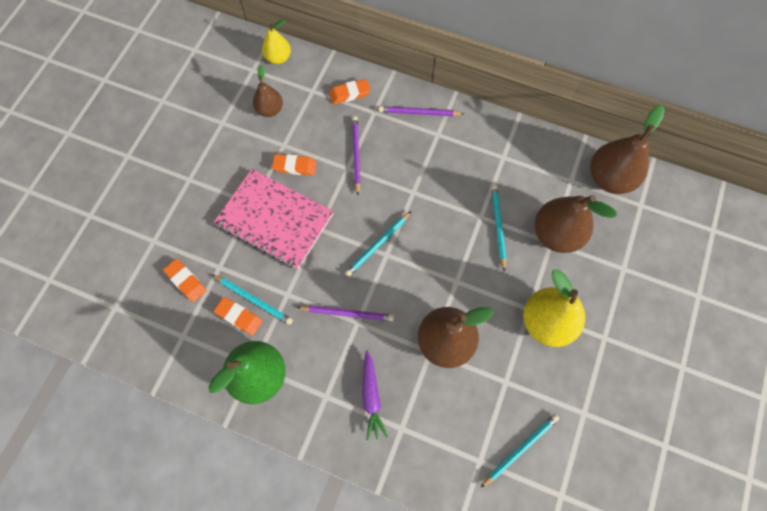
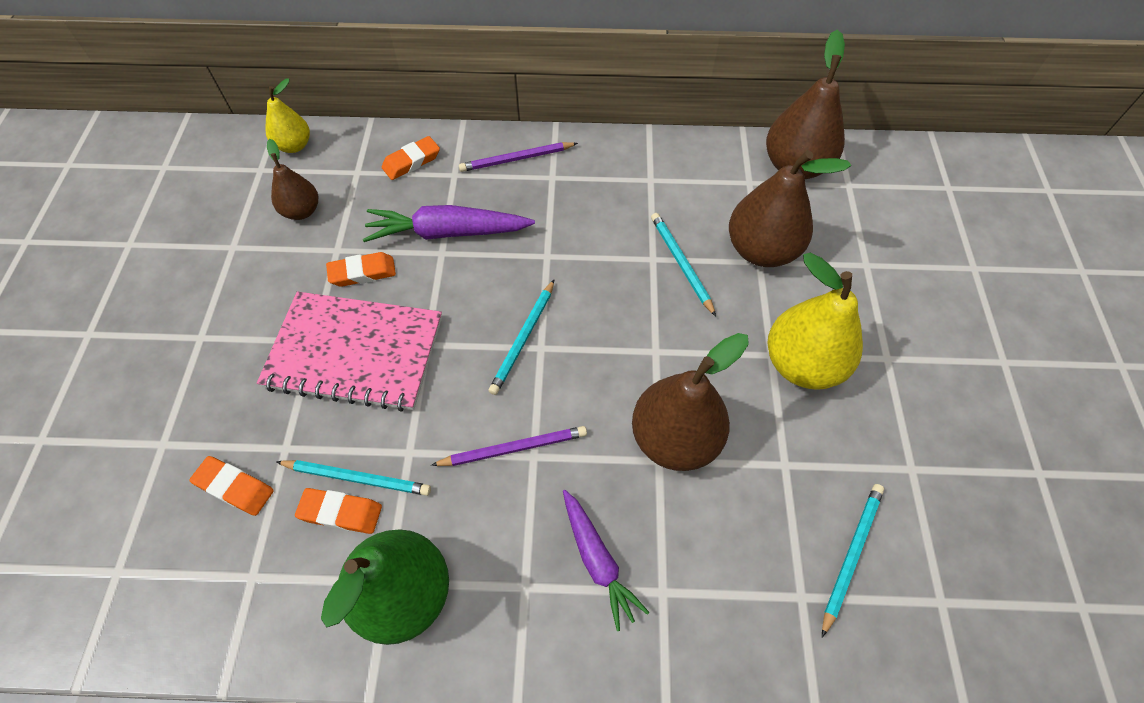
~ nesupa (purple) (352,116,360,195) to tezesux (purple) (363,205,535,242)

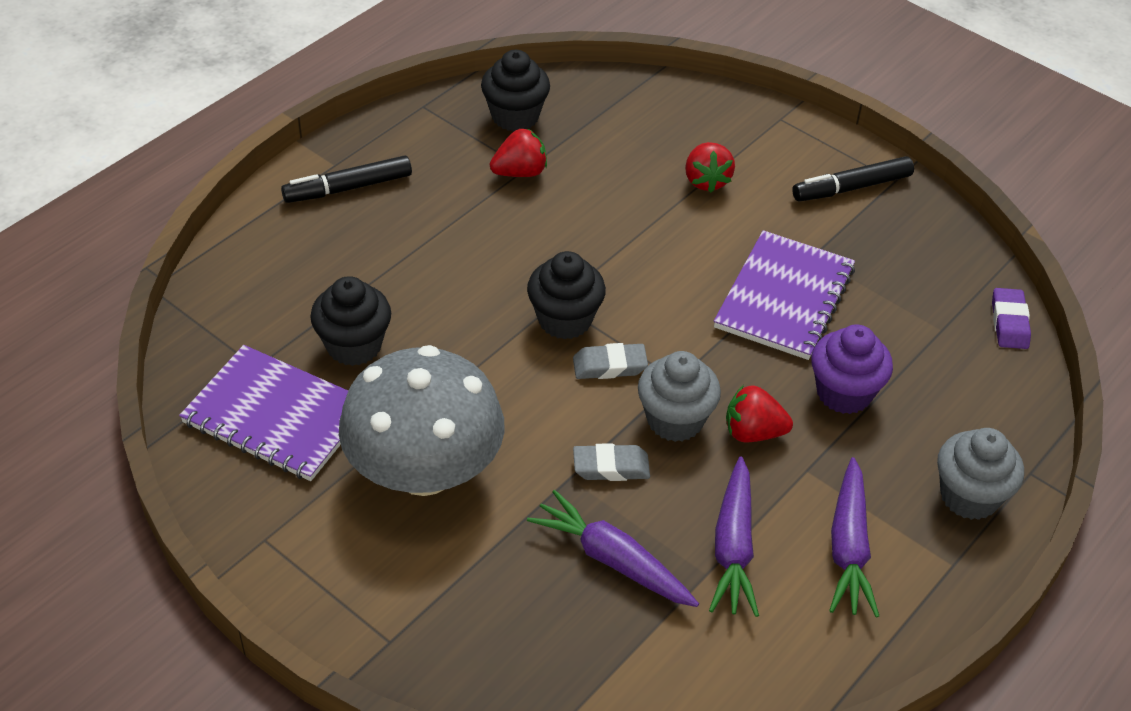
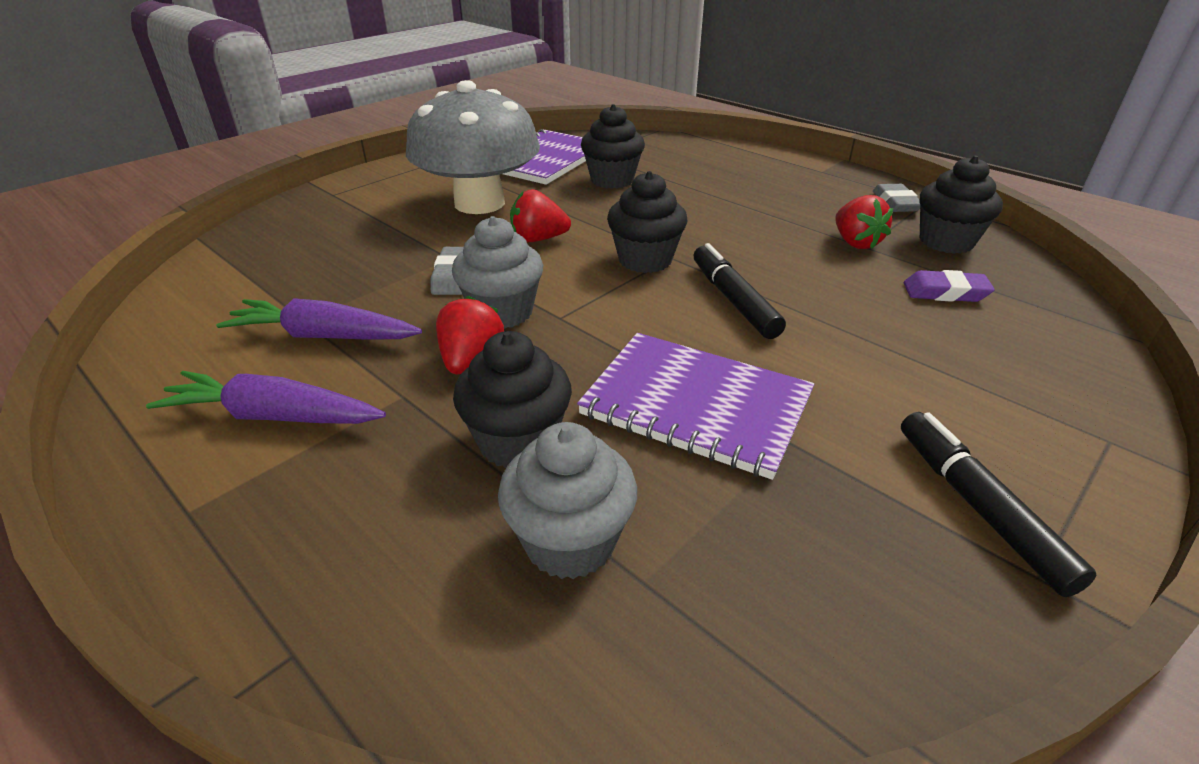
~ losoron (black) (281,155,412,203) to (693,243,786,339)
- tezesux (purple) (527,490,699,607)
~ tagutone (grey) (573,343,648,379) to (873,184,920,212)
~ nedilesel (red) (685,142,735,193) to (510,189,571,242)
~ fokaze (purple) (811,324,893,414) to fokaze (black) (453,331,572,468)
~ fokaze (grey) (937,428,1024,520) to (498,422,637,579)
~ tagutone (purple) (992,288,1031,349) to (904,270,995,302)

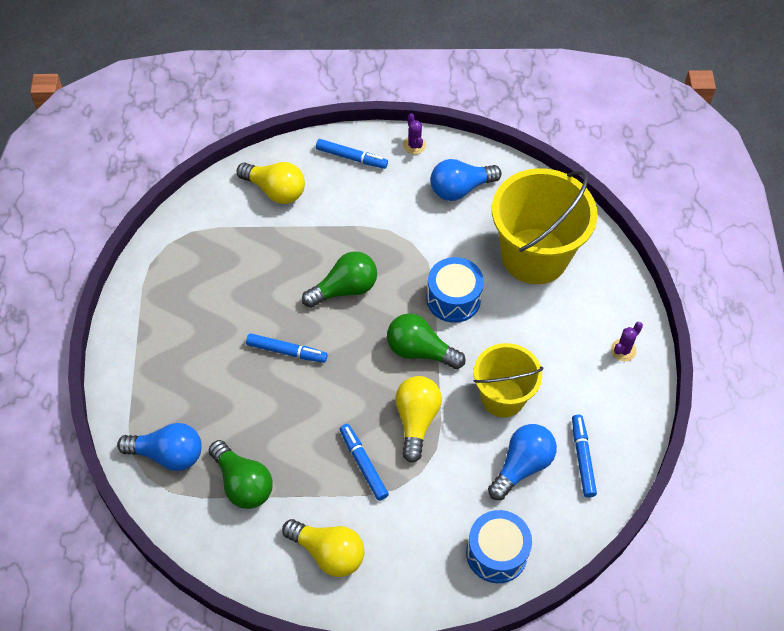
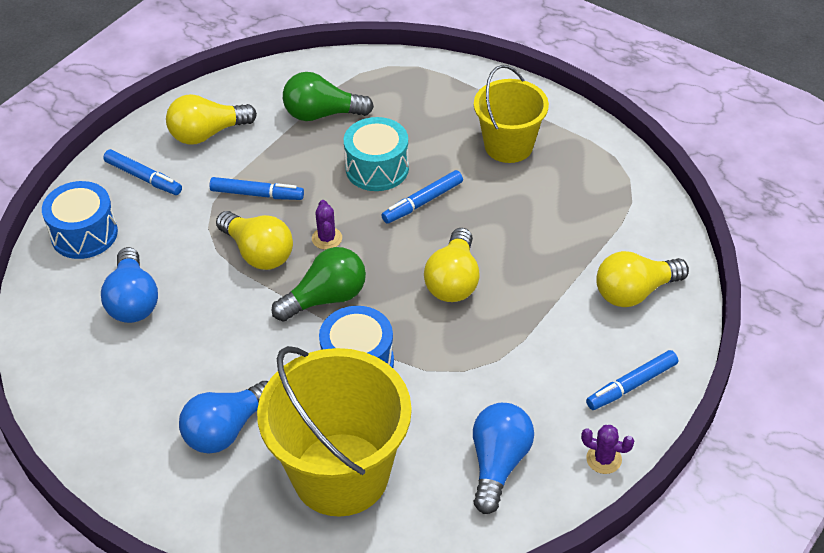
~ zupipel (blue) (117,423,202,471) to (179,381,268,454)
~ zupipel (green) (302,251,377,308) to zupipel (yellow) (424,228,480,302)
~ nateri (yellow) (473,343,544,417) to (474,65,549,163)
~ losoron (blue) (572,415,597,497) to (103,149,182,195)
~ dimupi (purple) (611,322,643,361) to (312,200,342,250)
+ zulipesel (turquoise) (344,117,409,191)

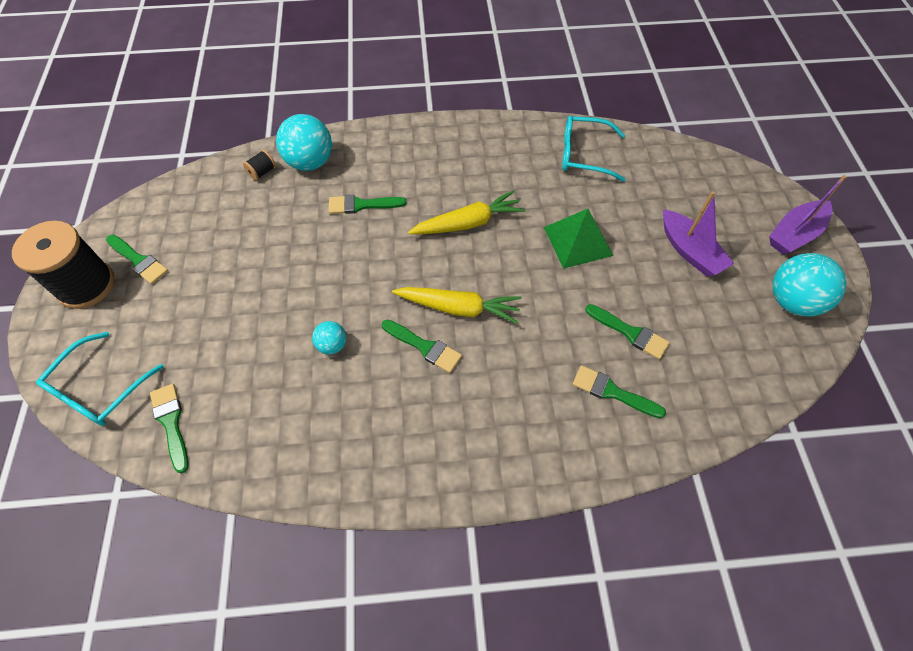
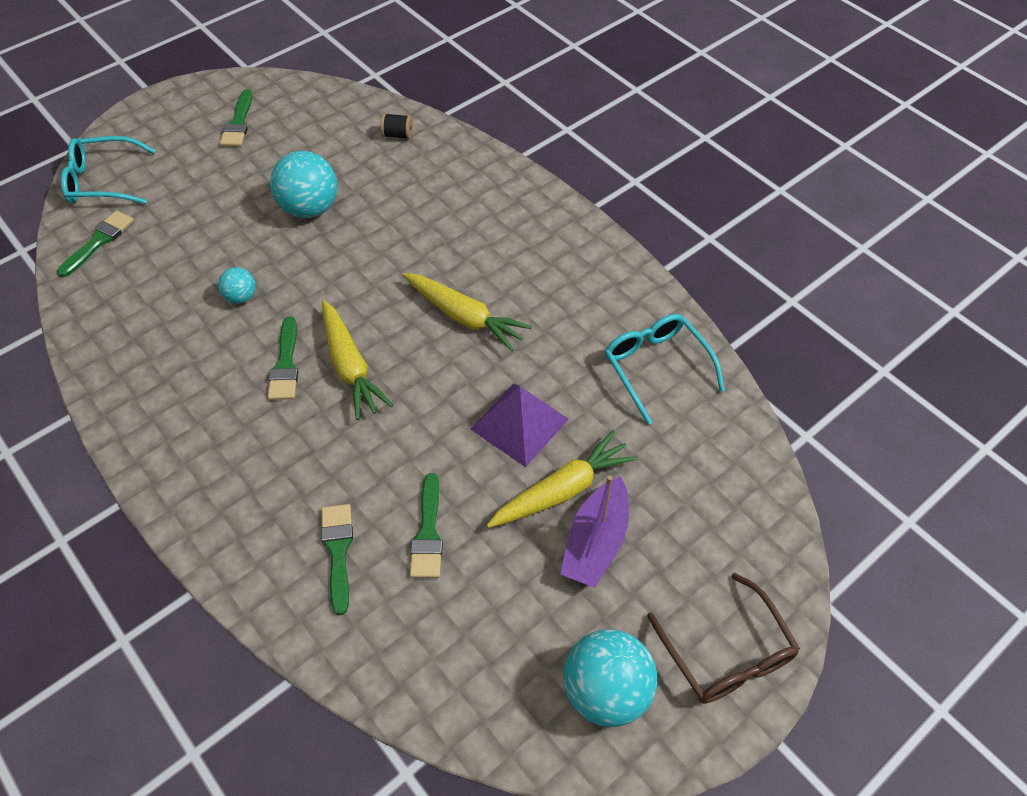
- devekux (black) (12,221,115,309)
~ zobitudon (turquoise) (276,114,332,171) to (270,151,337,218)
- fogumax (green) (329,195,407,214)
~ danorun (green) (544,208,613,269) to danorun (purple) (470,384,569,467)
~ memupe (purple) (769,175,846,254) to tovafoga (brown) (647,573,800,704)
+ tezesux (yellow) (487,430,637,528)

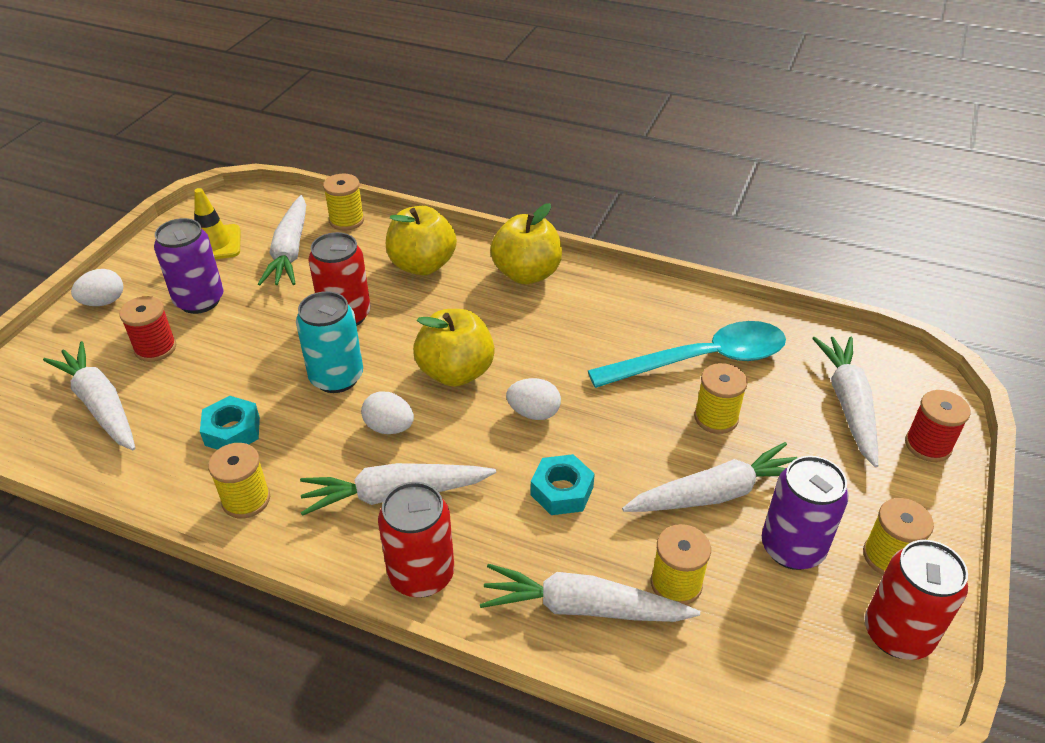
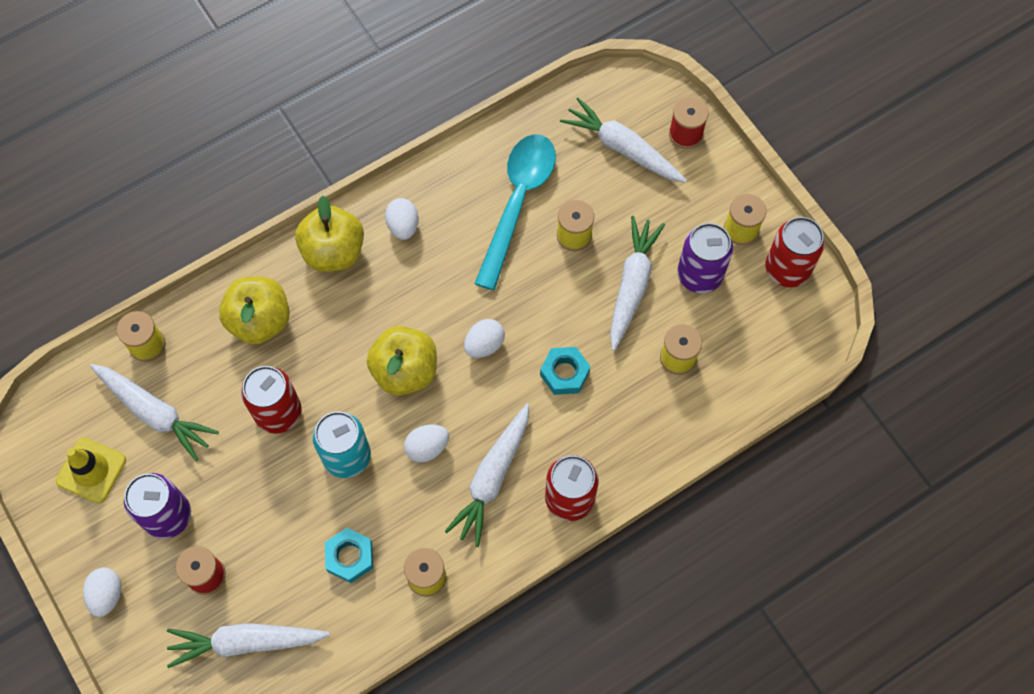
- tezesux (white) (480,564,700,622)
+ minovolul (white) (385,198,419,240)

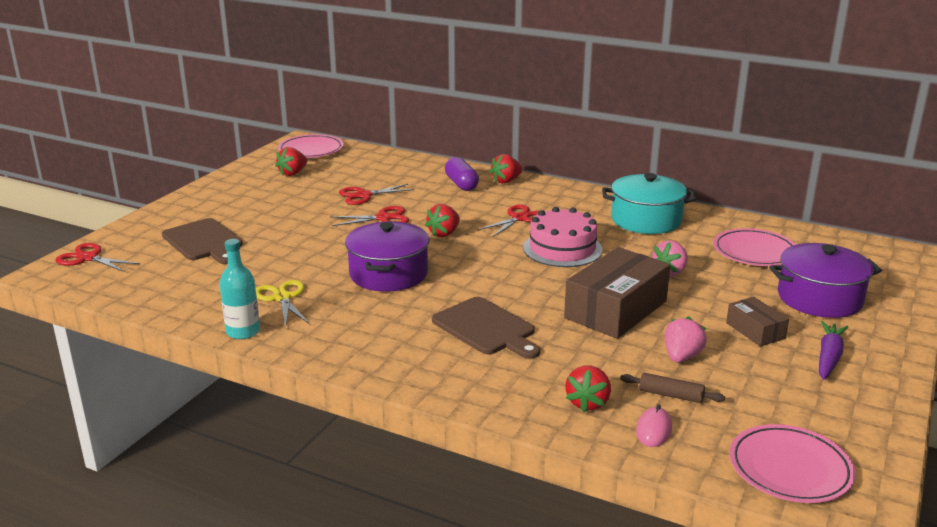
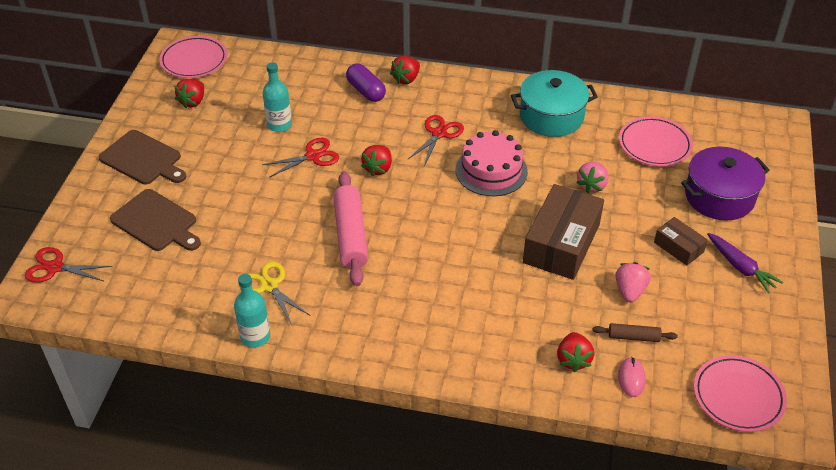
~ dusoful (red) (339,184,415,205) to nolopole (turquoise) (263,63,292,132)
~ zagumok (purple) (345,222,430,292) to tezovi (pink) (333,171,368,286)
~ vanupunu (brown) (432,297,540,359) to (99,130,187,184)
~ tezesux (purple) (819,321,848,380) = (707,233,783,293) 135 degrees clockwise

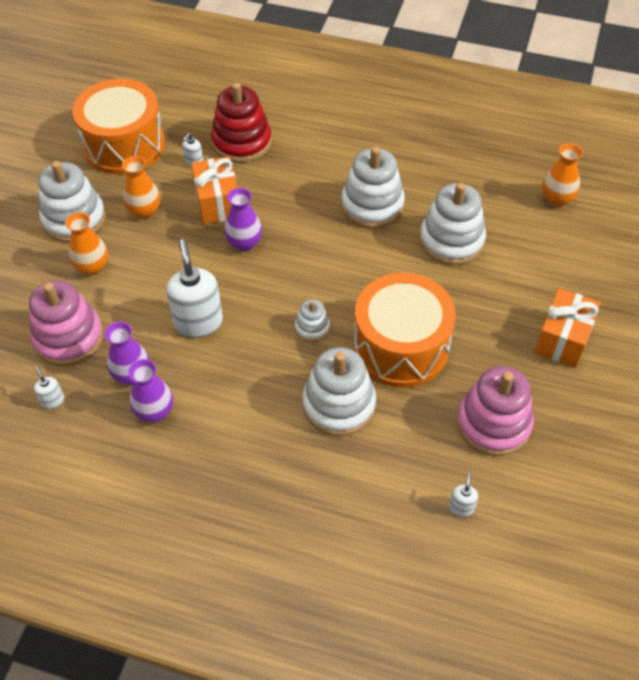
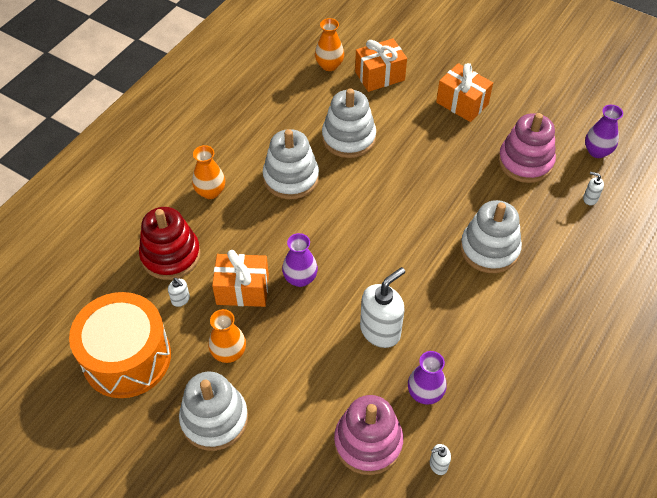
~ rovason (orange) (65,212,108,276) to (192,145,225,199)
~ rovason (purple) (128,359,173,422) to (585,105,623,158)
~ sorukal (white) (166,239,223,338) = (360,267,405,348) 135 degrees clockwise
- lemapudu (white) (295,299,330,342)
- zulipesel (orange) (354,273,456,387)
+ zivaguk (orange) (355,38,407,92)

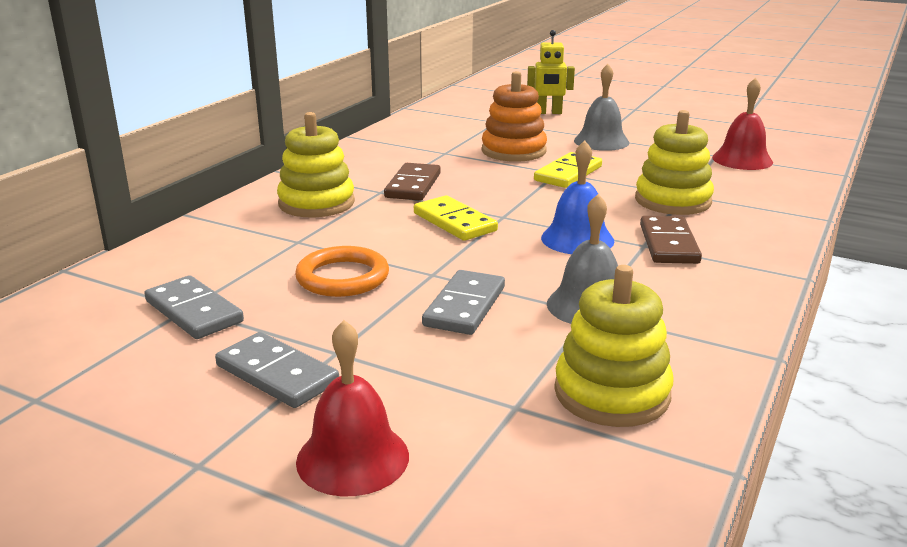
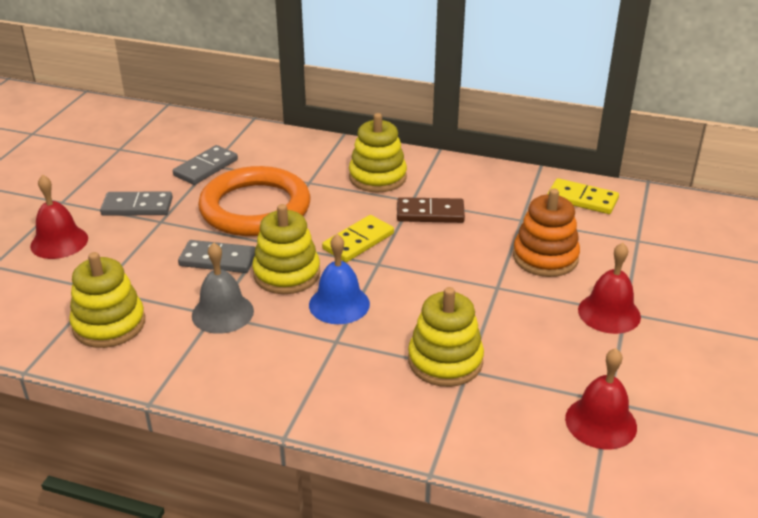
~ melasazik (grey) (215,332,339,408) = (100,191,173,216) 60 degrees clockwise
~ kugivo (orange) (295,246,389,297) = (198,166,310,236) x1.79
- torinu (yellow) (527,30,575,114)
~ melasazik (yellow) (534,152,602,188) to (547,178,619,214)
~ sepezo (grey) (574,64,630,151) to sepezo (red) (578,243,641,334)
- melasazik (brown) (640,216,702,264)
+ lemapudu (yellow) (252,204,320,294)

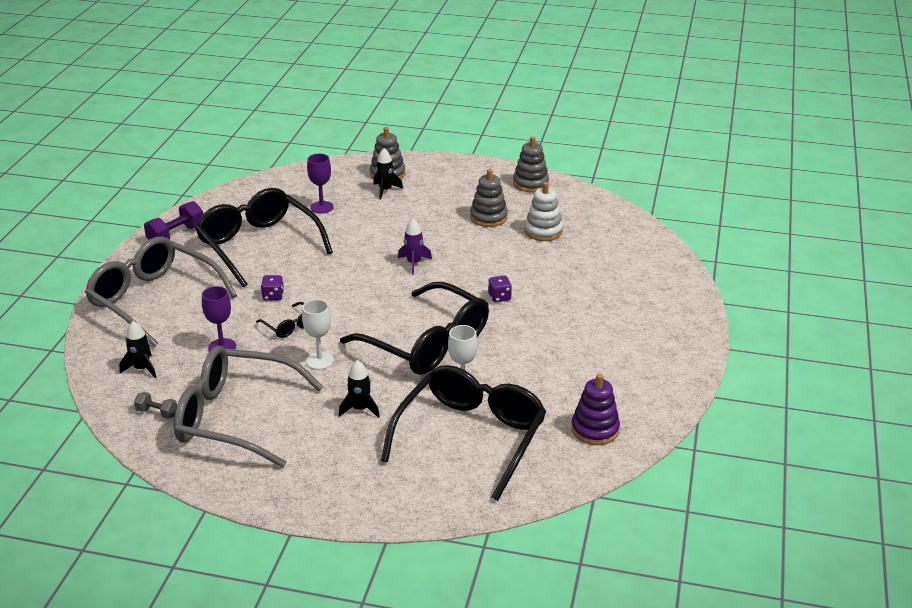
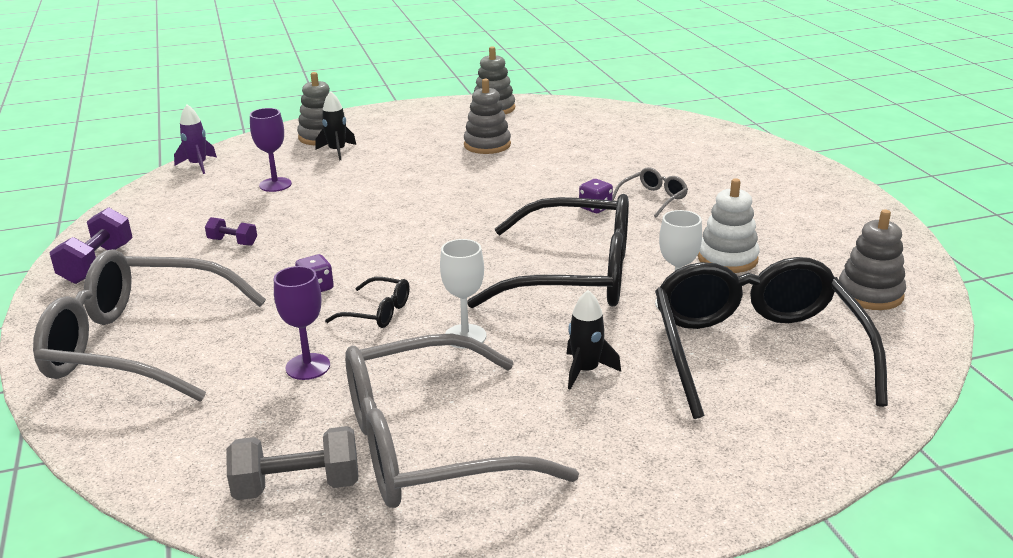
- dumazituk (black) (119,321,157,378)
~ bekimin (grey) (134,392,177,419) = (226,426,358,500) x1.75
~ tovafoga (black) (195,188,333,287) to bekimin (purple) (205,217,257,246)
~ dumazituk (purple) (398,219,432,274) to (174,104,217,174)
~ lemapudu (white) (525,182,563,241) to (698,178,760,273)
~ lemapudu (purple) (571,374,620,445) to lemapudu (grey) (839,210,906,310)
+ tovafoga (grey) (612,167,688,217)

